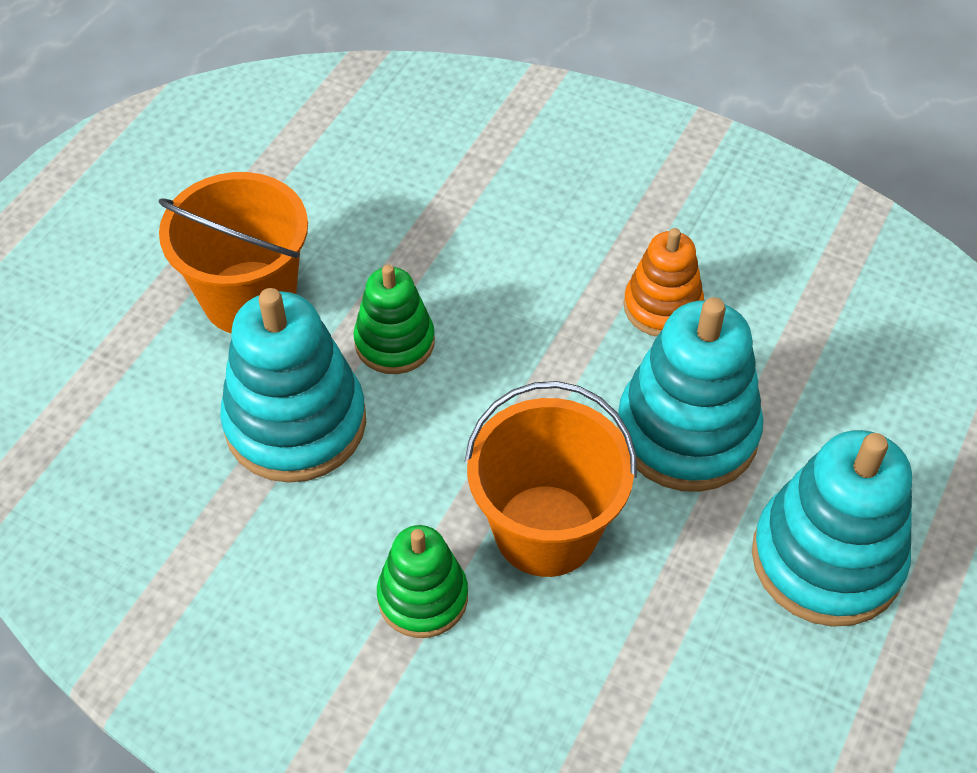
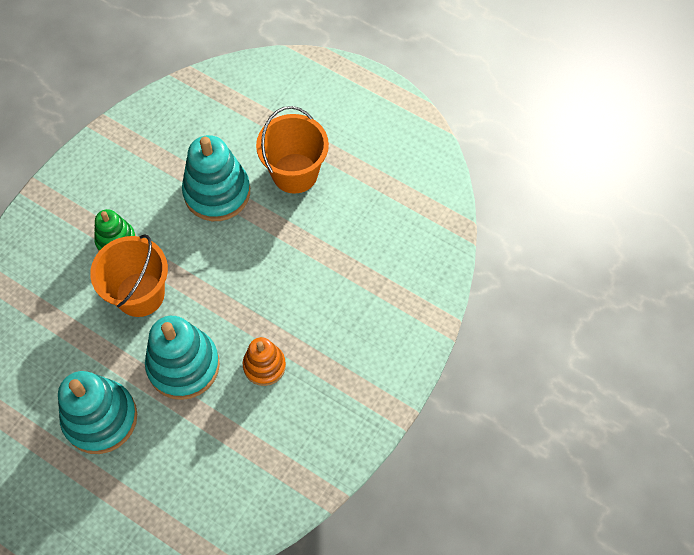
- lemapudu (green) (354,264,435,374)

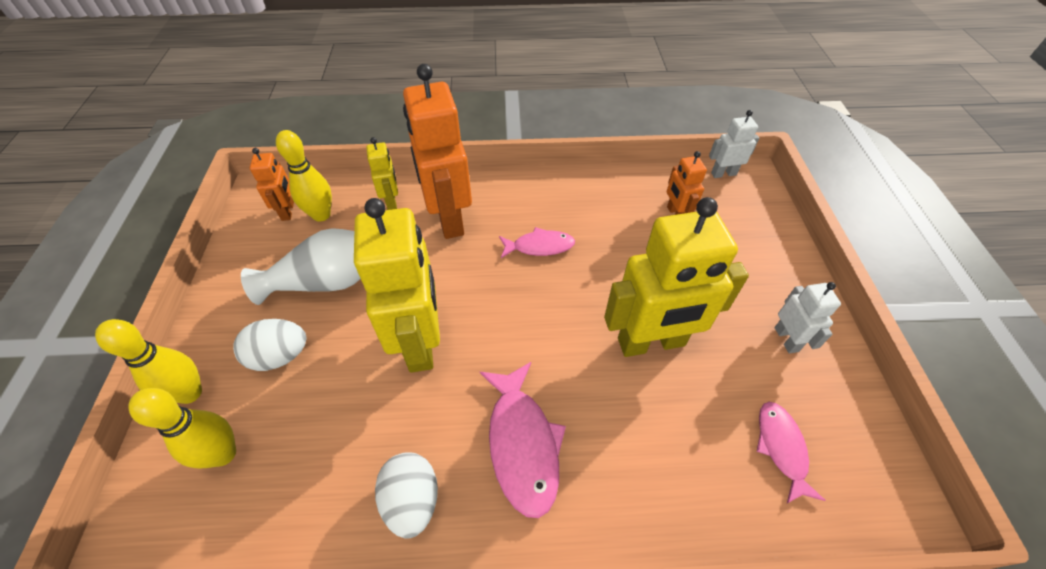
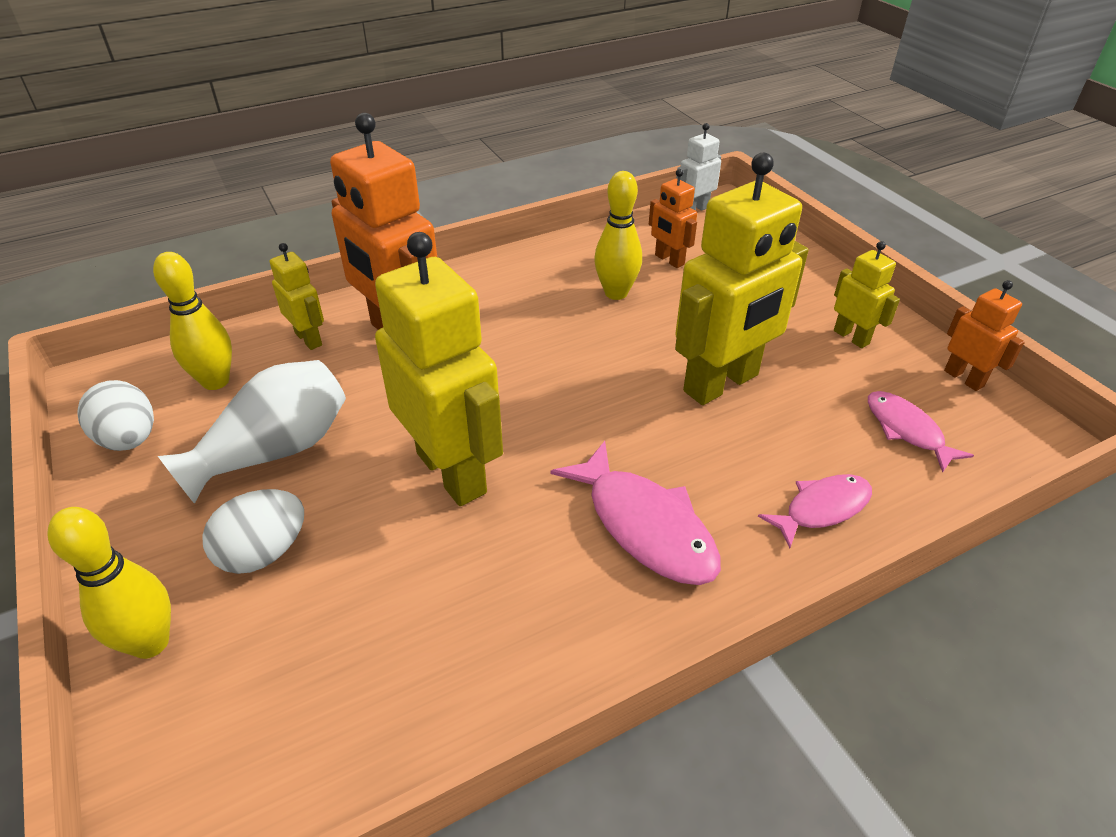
~ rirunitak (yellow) (128,388,236,469) to (594,171,642,300)
~ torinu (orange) (250,148,294,221) to (944,280,1025,391)
~ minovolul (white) (375,452,438,539) to (77,380,154,451)
~ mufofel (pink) (499,227,575,258) to (758,474,872,548)
~ torinu (white) (775,282,841,354) to torinu (yellow) (834,241,900,348)

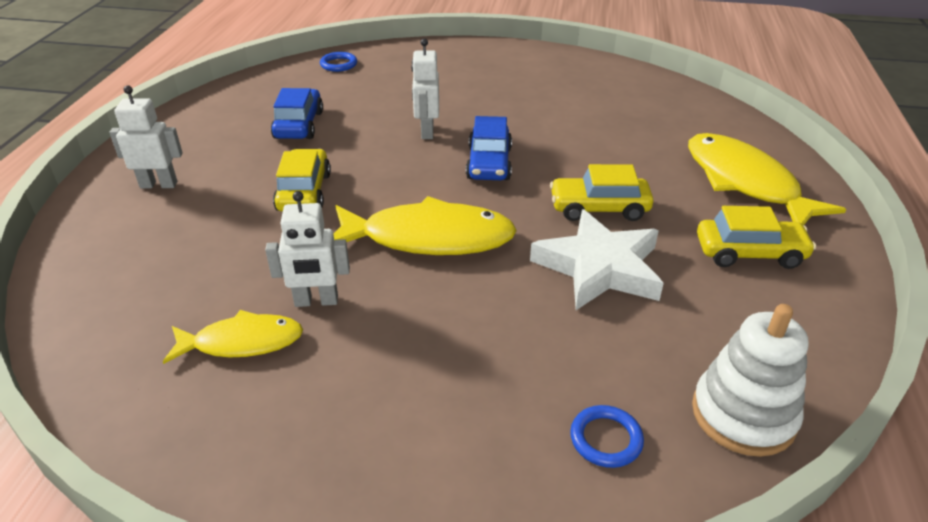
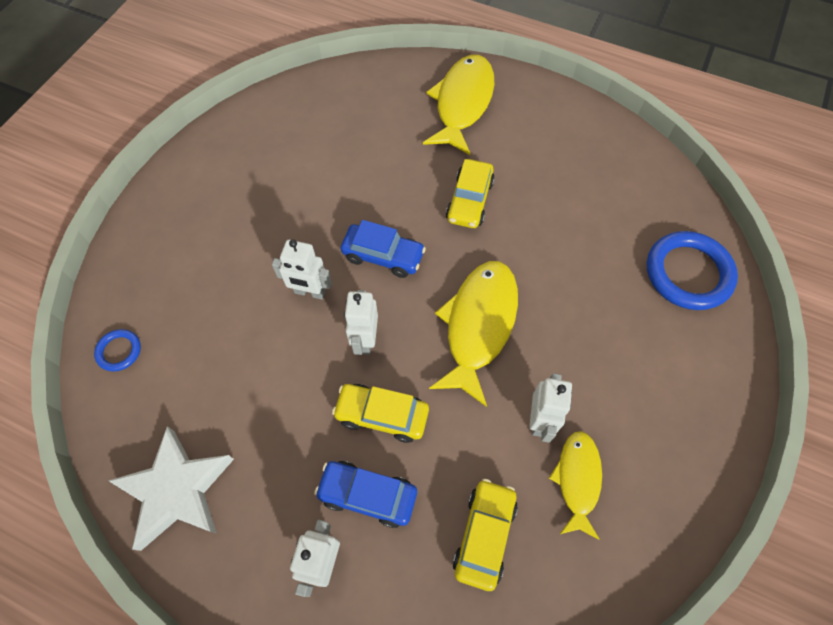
~ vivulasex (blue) (271,88,323,139) to (314,461,417,528)
~ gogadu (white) (530,209,664,310) to (108,426,234,551)
~ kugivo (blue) (570,405,644,468) = (647,231,738,310) x2.08
~ mufofel (yellow) (688,133,846,226) = (423,55,494,155) 120 degrees clockwise
- lemapudu (white) (692,304,808,457)
~ vivulasex (yellow) (697,206,816,269) to (453,479,518,591)
+ torinu (white) (344,290,378,355)

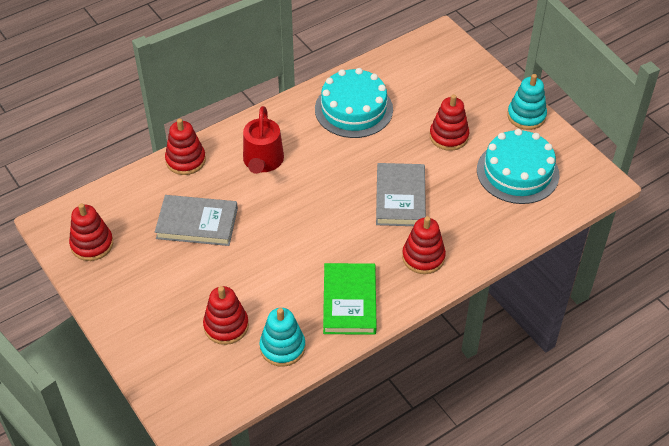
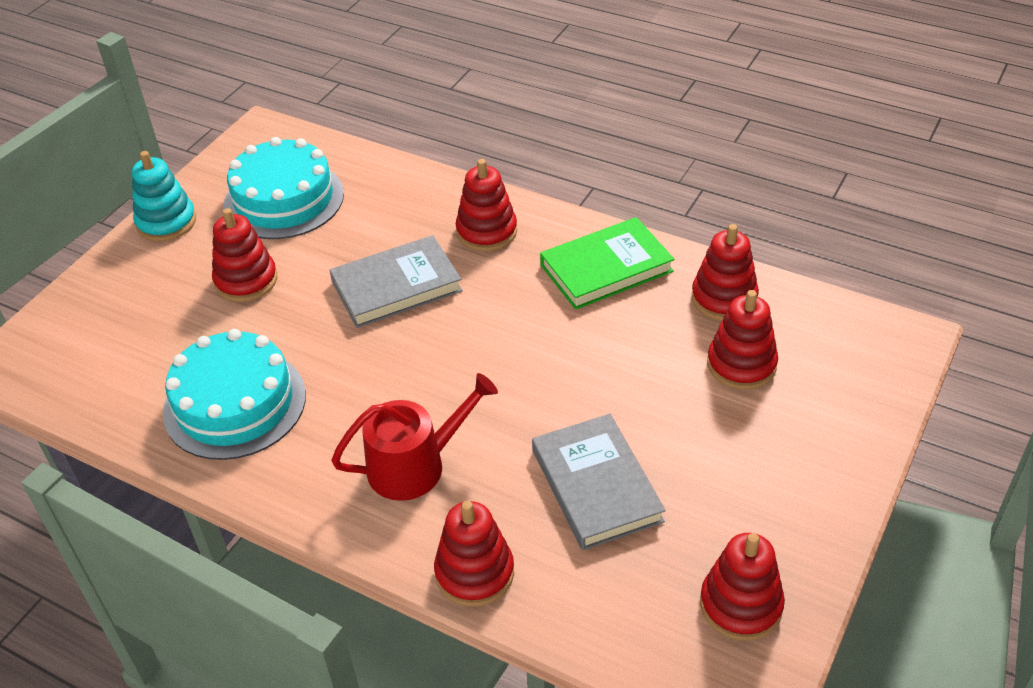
~ lemapudu (turquoise) (260,308,305,367) to lemapudu (red) (692,224,759,321)

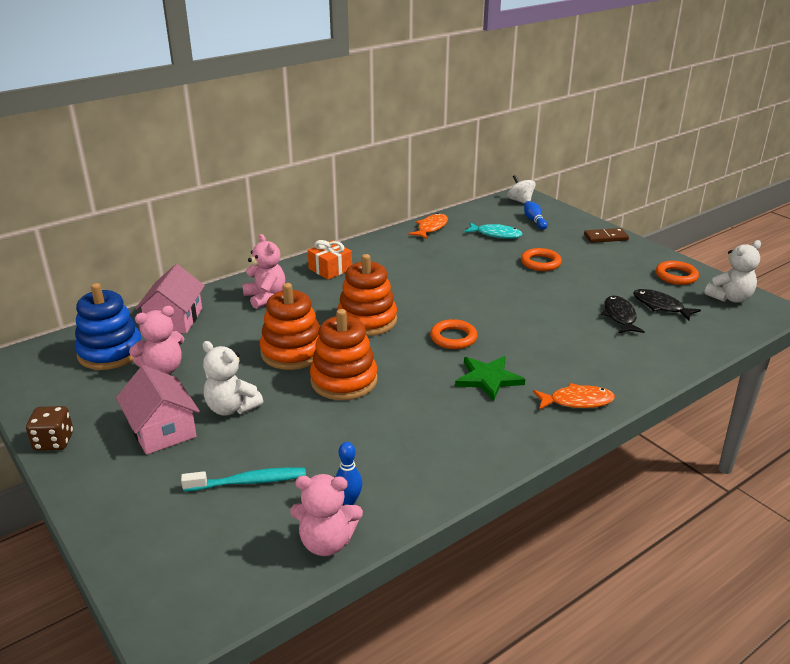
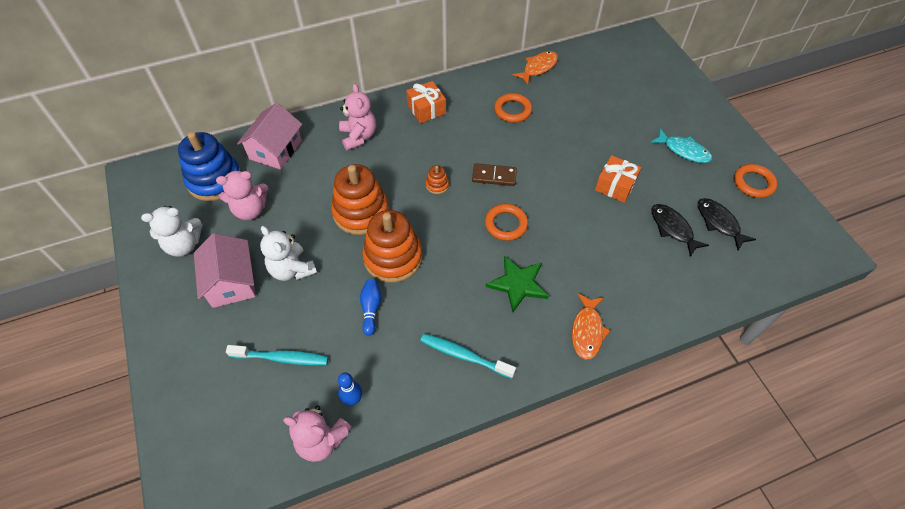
- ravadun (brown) (26,406,73,451)
~ lemapudu (orange) (337,254,397,336) = (426,165,449,194) x0.43
~ mufofel (turquoise) (464,223,523,239) to (650,128,712,163)
- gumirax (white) (507,175,536,204)
~ kugivo (orange) (521,248,562,271) to (494,93,532,123)
~ rirunitak (blue) (524,201,548,230) to (360,279,381,336)
~ mufofel (orange) (533,383,615,410) = (572,293,611,360) 90 degrees clockwise
~ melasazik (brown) (584,228,629,243) to (472,163,517,186)
~ mufofel (black) (601,295,645,334) = (651,204,709,257) 45 degrees counterclockwise
~ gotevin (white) (704,240,761,303) to (141,206,202,257)
+ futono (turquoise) (420,334,516,379)
+ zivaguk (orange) (595,155,641,203)

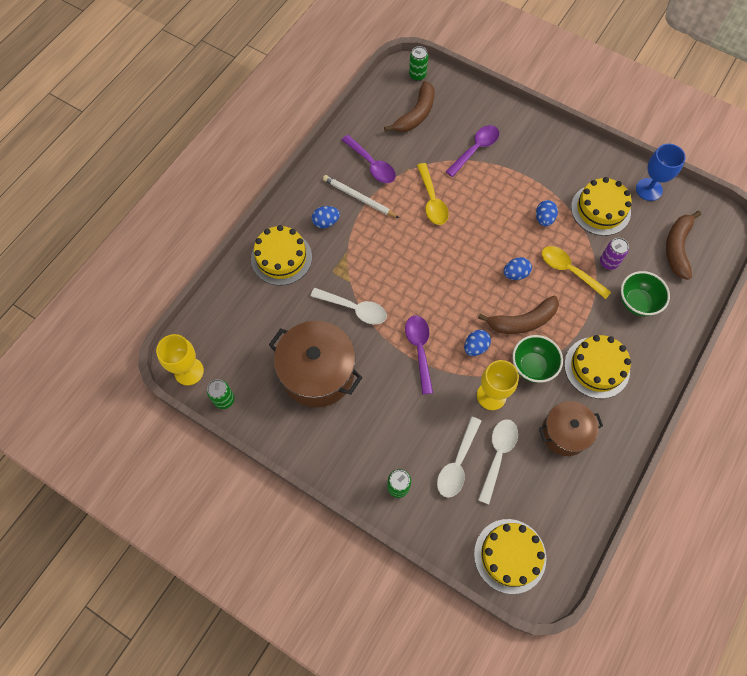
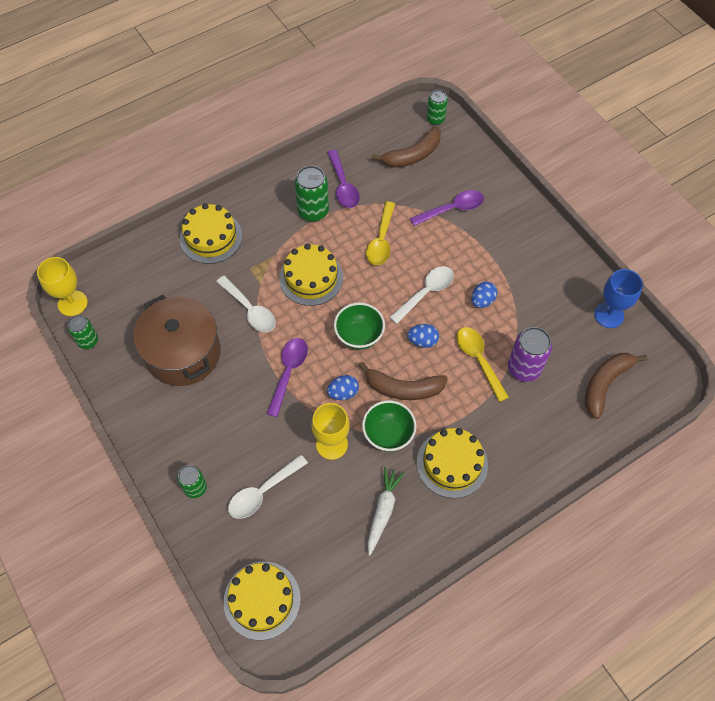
- minovolul (blue) (312,206,340,228)
~ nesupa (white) (323,175,399,218) to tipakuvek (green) (295,165,329,222)
~ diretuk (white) (478,419,518,504) to (389,266,454,324)
~ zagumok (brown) (539,401,603,456) to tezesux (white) (368,467,404,556)
~ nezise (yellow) (571,177,632,236) to (279,244,343,306)
~ tipakuvek (purple) (600,238,629,270) = (508,327,552,382) x1.58
~ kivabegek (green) (621,271,670,316) to (334,303,385,350)

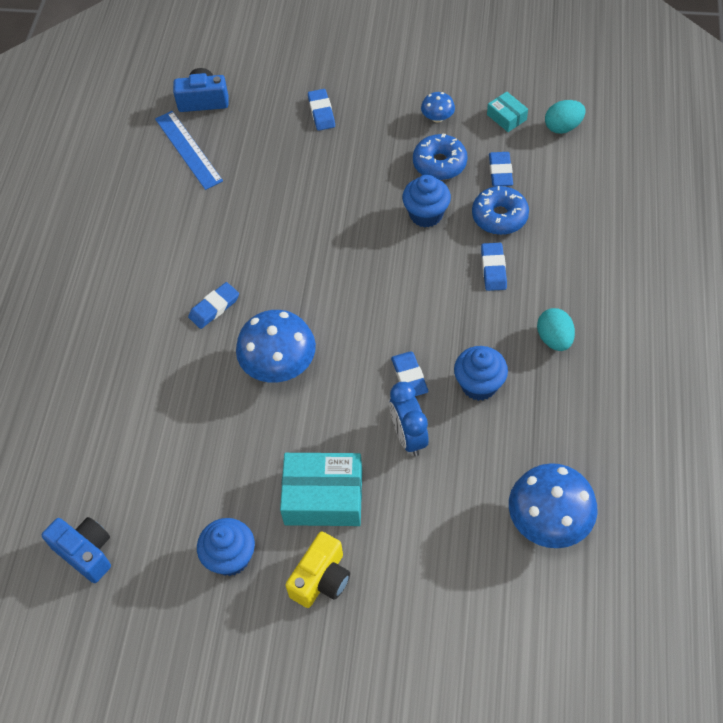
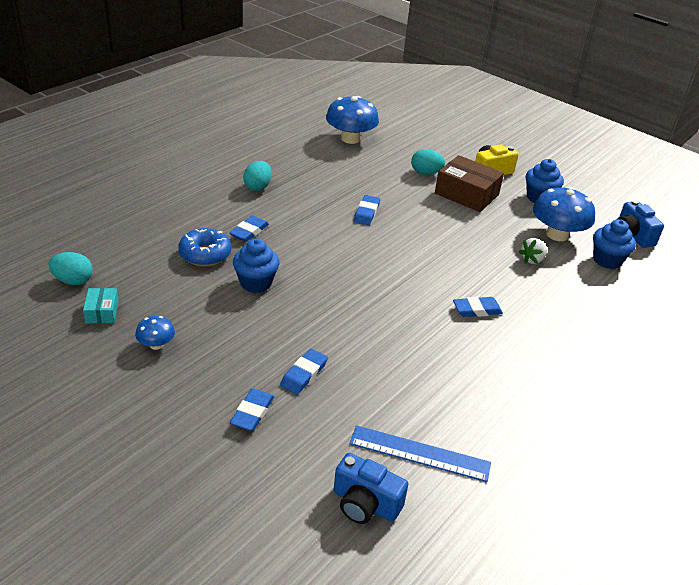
~ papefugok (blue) (155,111,223,190) = (349,425,491,482) 75 degrees counterclockwise
~ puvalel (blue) (236,310,316,383) to (533,187,595,241)
~ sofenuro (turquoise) (280,453,362,526) to sofenuro (brown) (435,155,504,212)
- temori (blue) (389,382,429,456)
- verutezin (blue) (413,133,468,180)
~ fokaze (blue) (454,346,508,401) to (593,219,636,269)
~ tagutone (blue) (489,152,513,186) to (280,349,328,394)
+ minovolul (turquoise) (411,149,445,175)
+ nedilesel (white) (519,238,547,264)

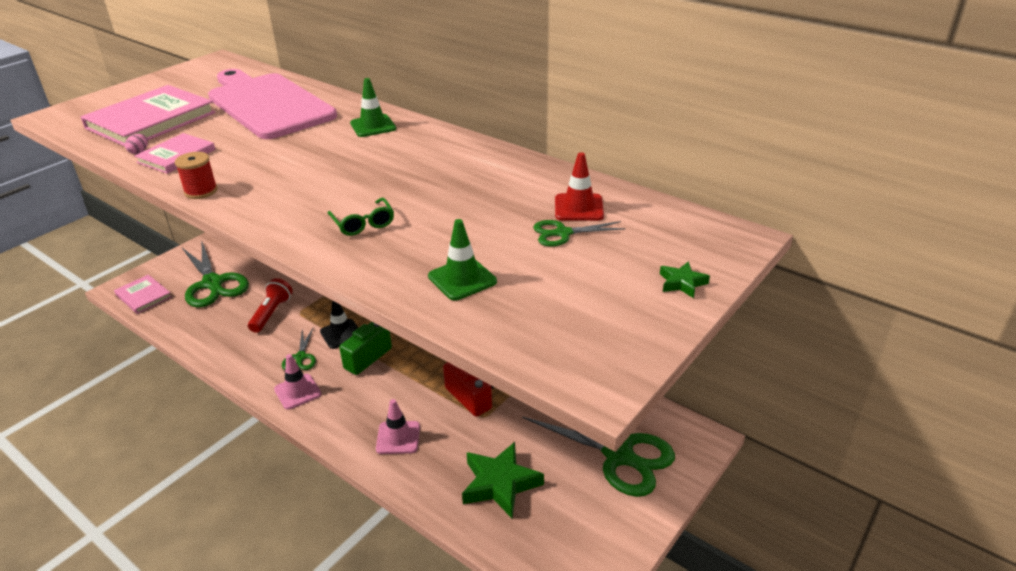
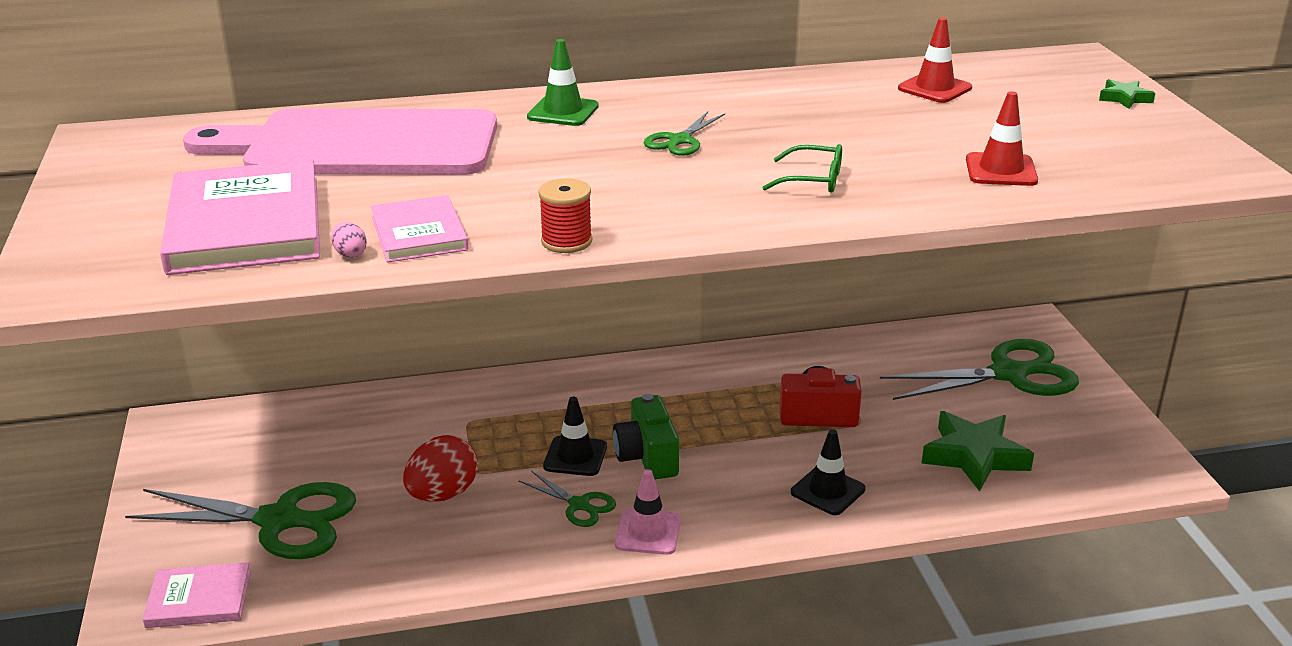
~ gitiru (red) (248,278,293,333) to minovolul (red) (403,435,478,502)
~ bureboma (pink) (376,399,420,454) to bureboma (black) (791,429,865,515)
~ bureboma (green) (428,219,497,300) to bureboma (red) (966,91,1038,186)
~ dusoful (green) (533,220,626,247) to (644,111,725,156)

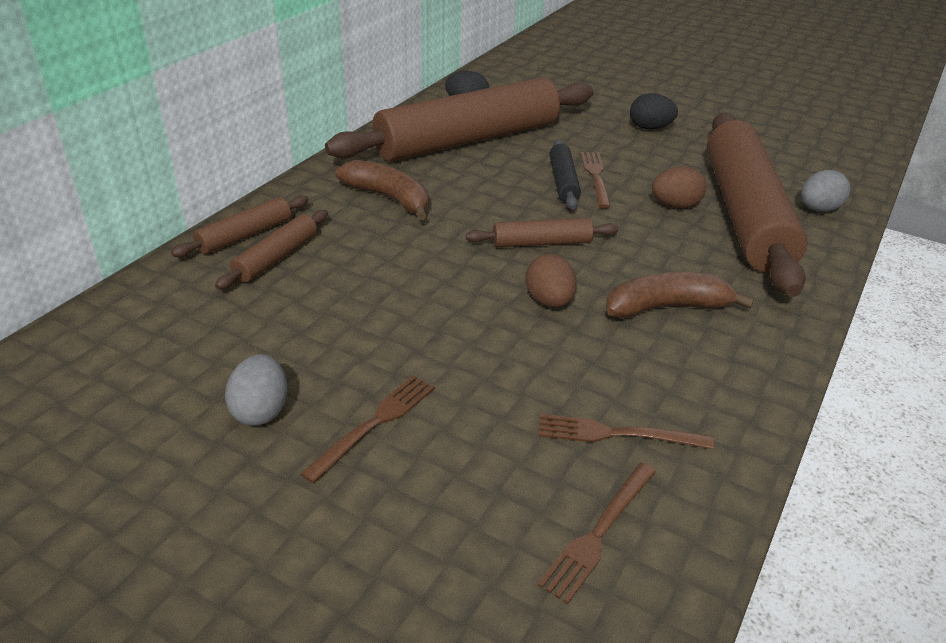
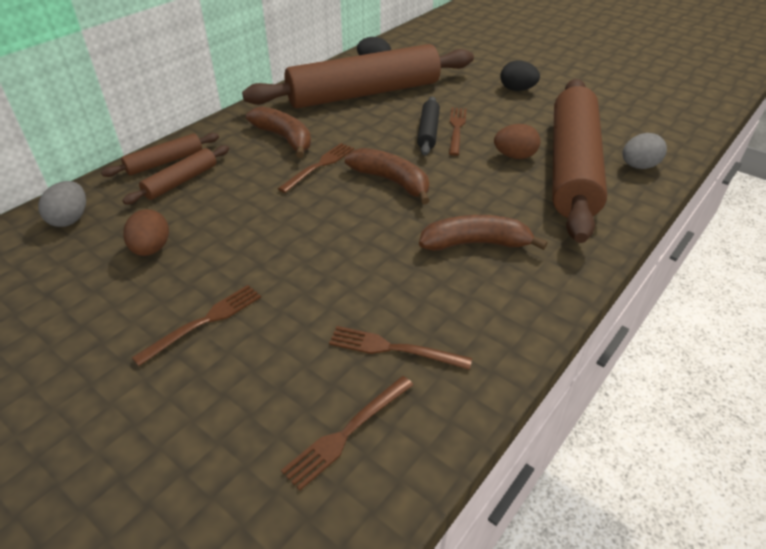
~ minovolul (grey) (225,354,287,426) to (38,181,86,227)
~ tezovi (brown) (466,218,619,247) to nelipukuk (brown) (345,148,430,204)
~ minovolul (brown) (525,254,577,307) to (123,209,169,256)
+ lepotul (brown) (278,143,354,193)

